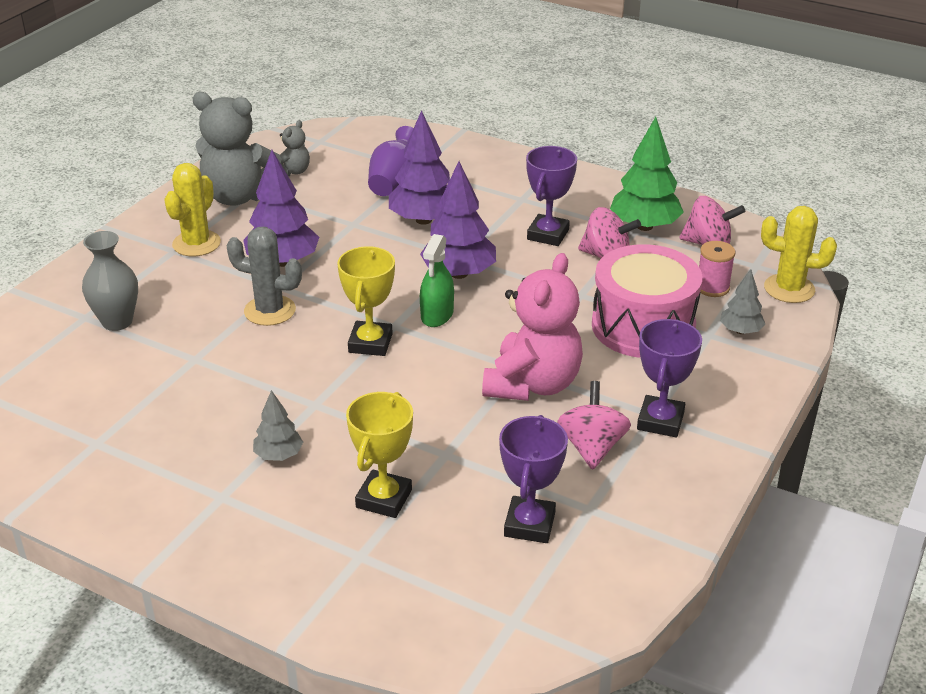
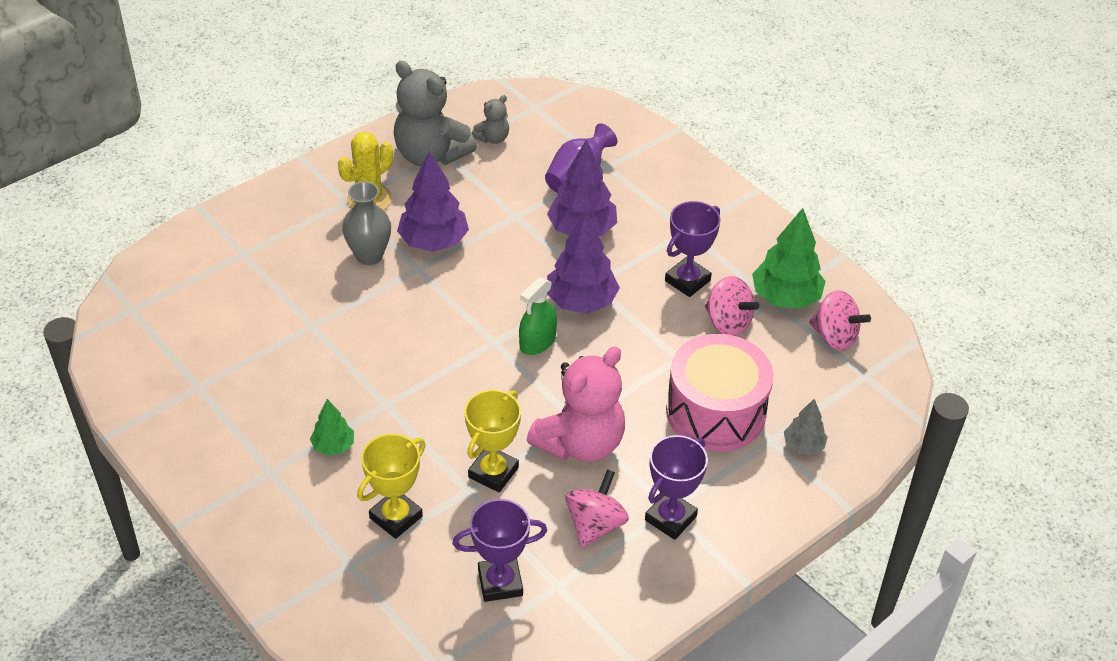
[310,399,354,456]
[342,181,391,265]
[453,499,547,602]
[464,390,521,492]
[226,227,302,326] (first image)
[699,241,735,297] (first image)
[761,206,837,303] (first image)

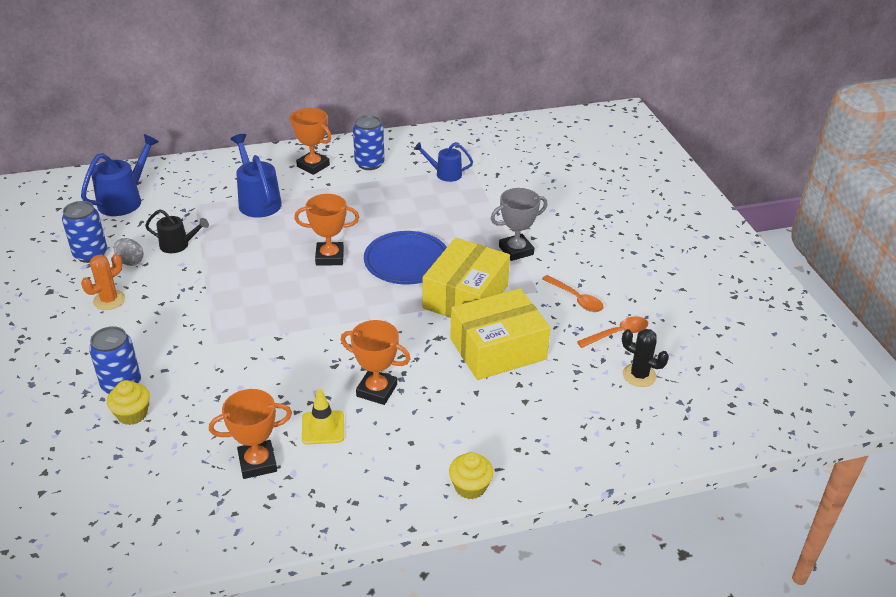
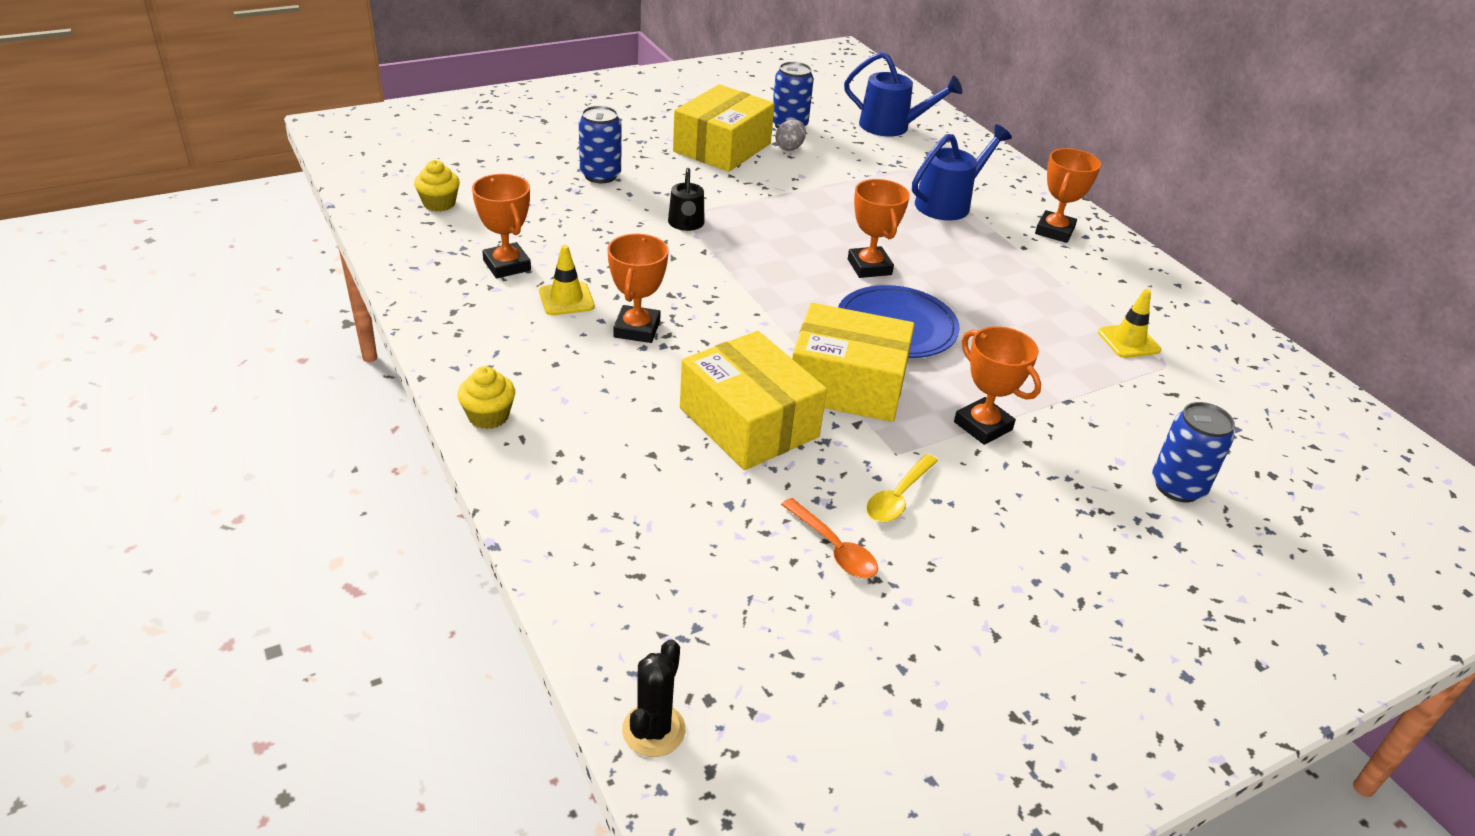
[414,160,460,212]
[622,639,686,757]
[668,168,705,231]
[673,84,775,172]
[866,454,938,522]
[954,326,1041,445]
[1098,289,1161,358]
[1152,402,1235,502]

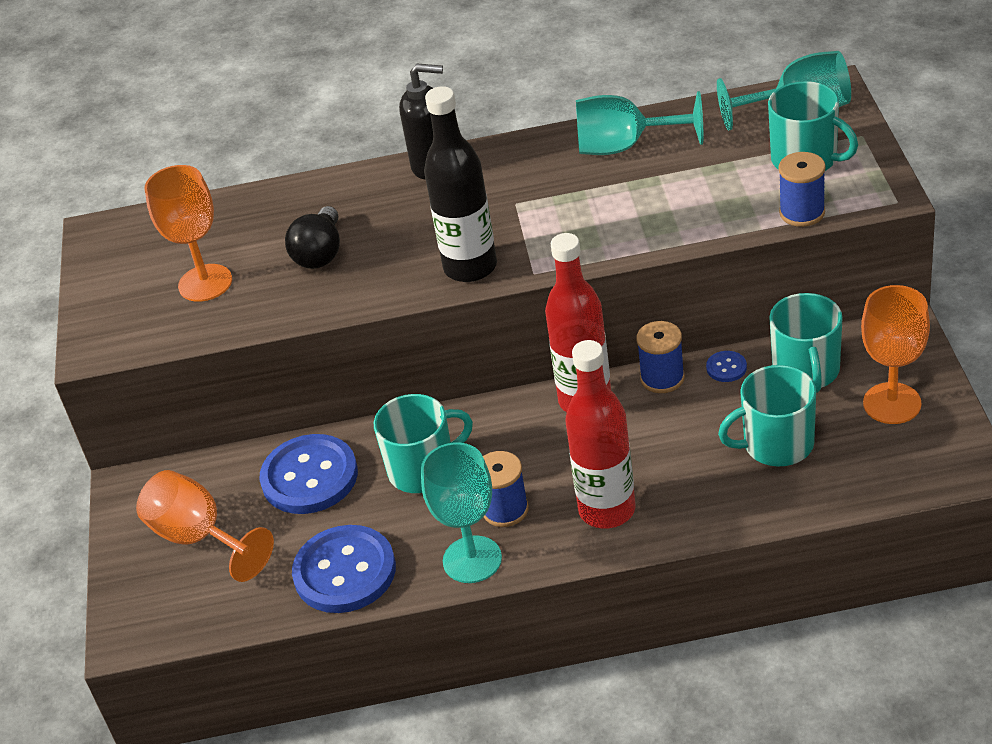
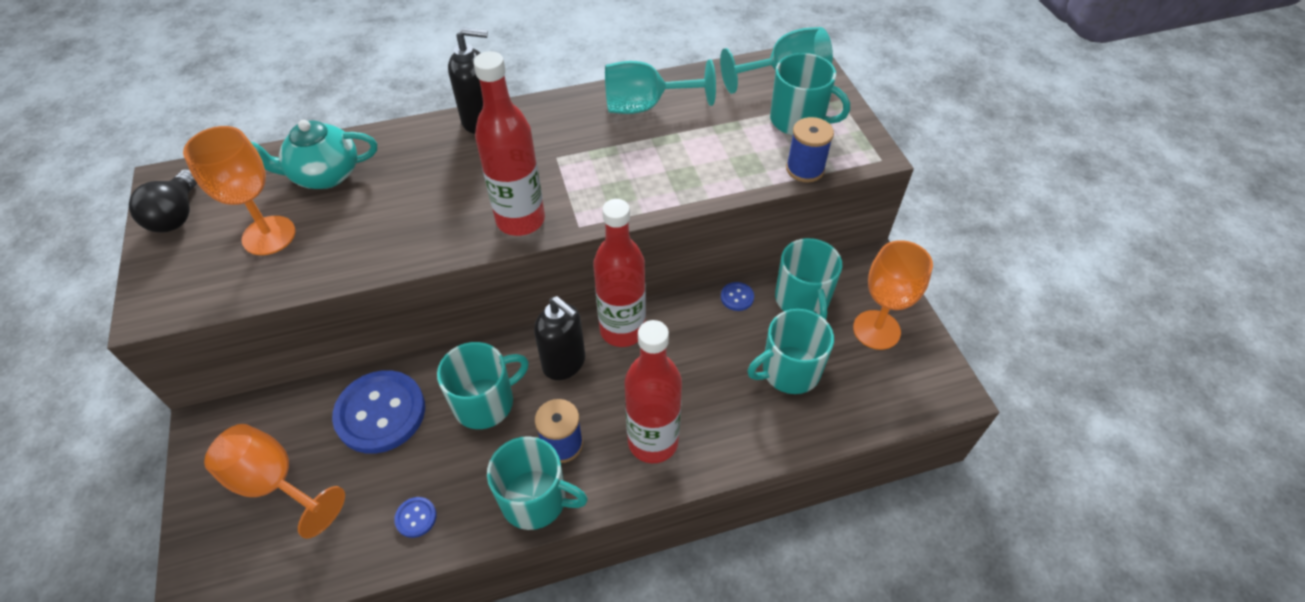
[129,169,197,232]
[250,120,377,189]
[394,497,437,538]
[473,51,545,236]
[487,436,588,530]
[534,296,585,380]
[636,321,685,393] (first image)

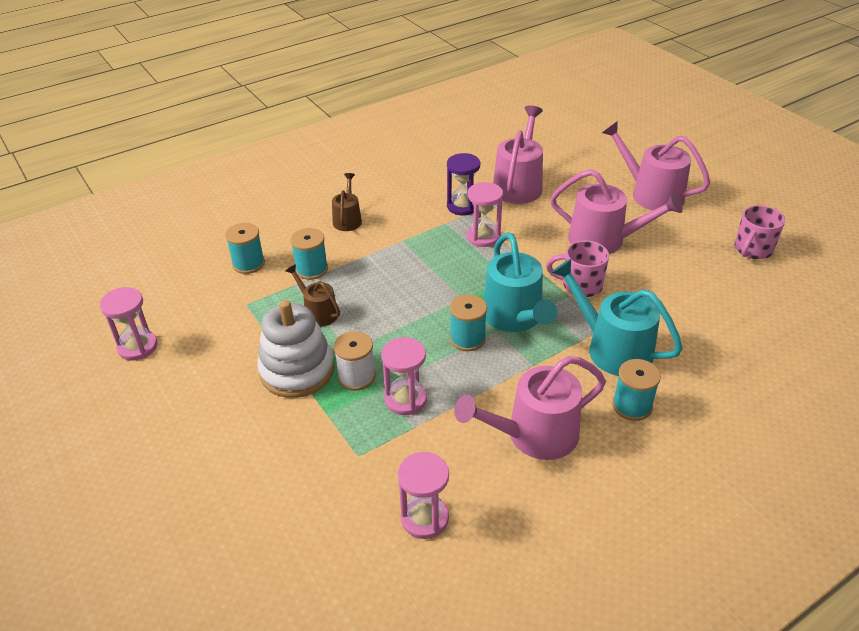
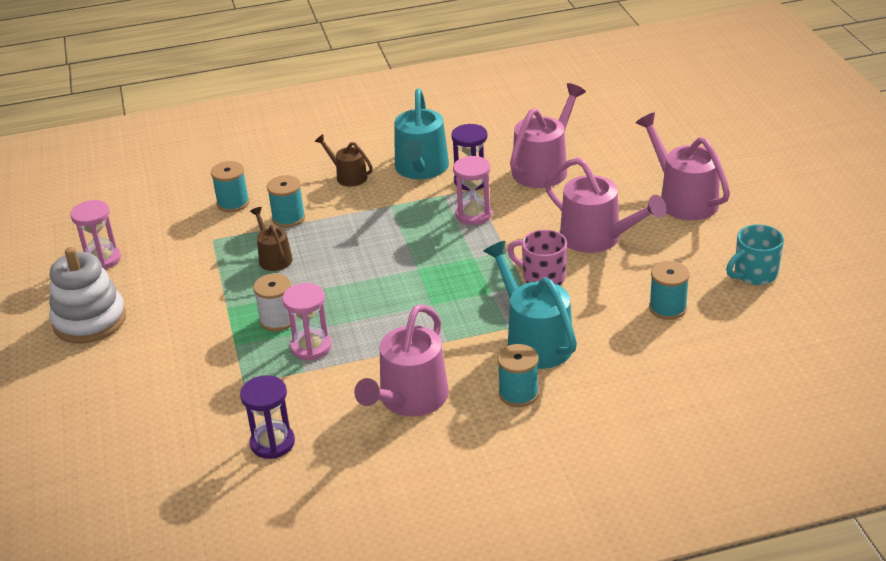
[49,247,126,344]
[240,375,295,459]
[315,134,373,187]
[354,304,449,417]
[394,89,449,179]
[649,261,690,320]
[726,224,784,285]

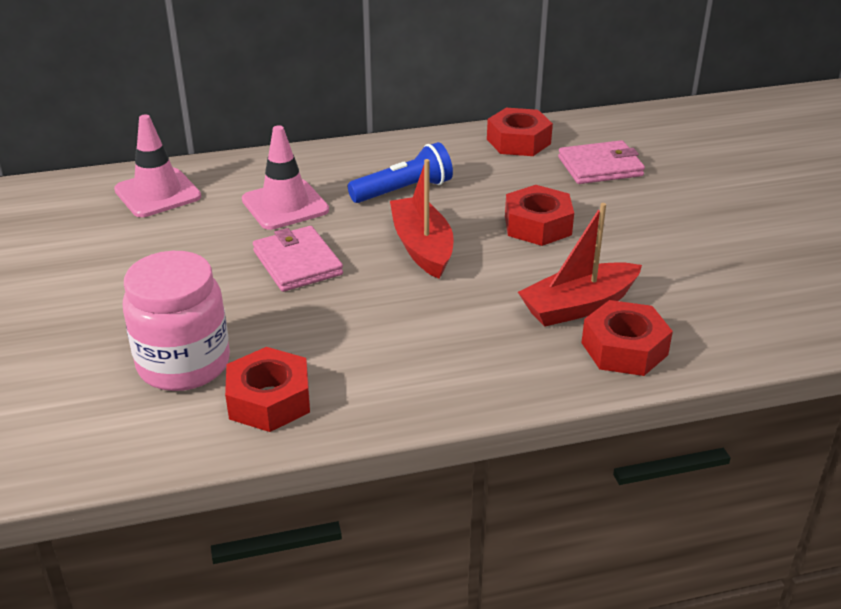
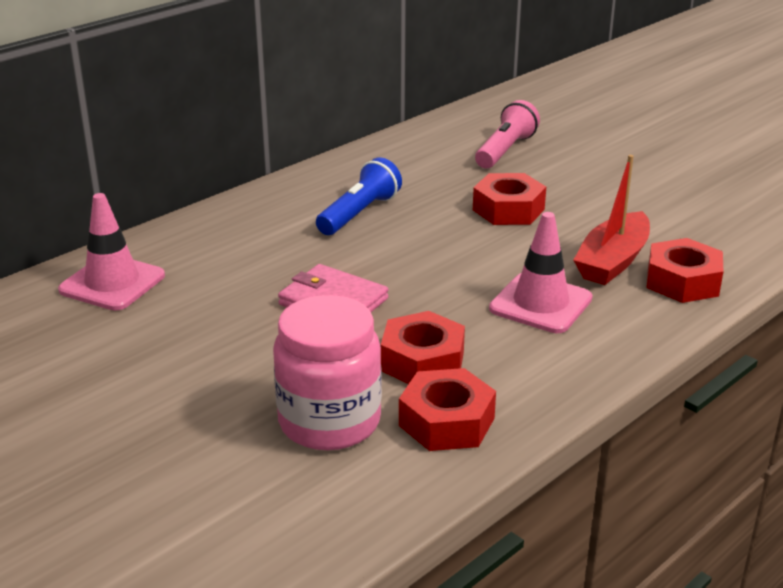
[381,311,465,384]
[475,100,540,169]
[489,212,593,333]
[390,159,454,279] (first image)

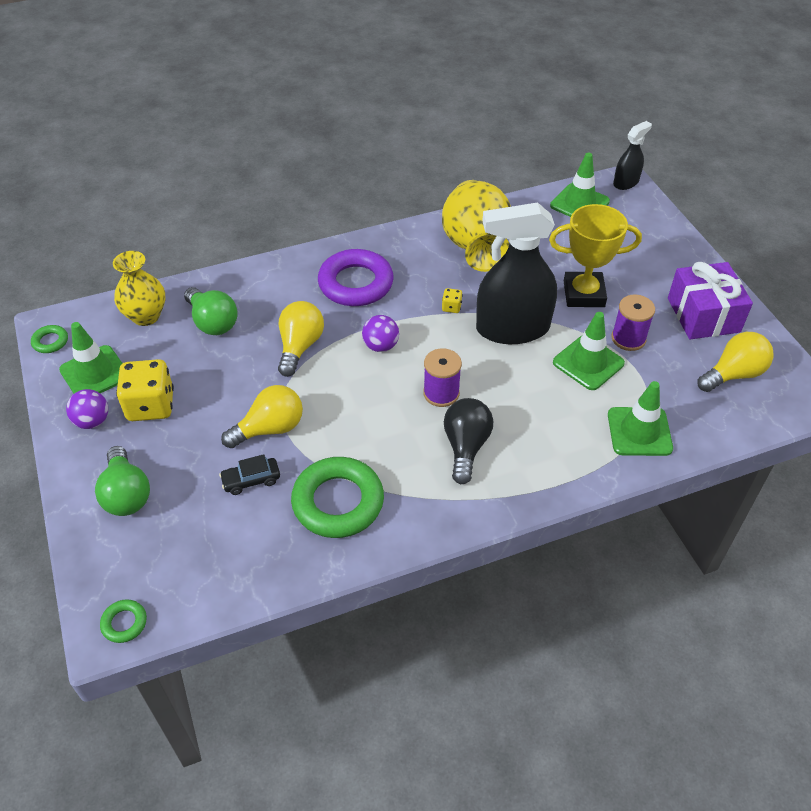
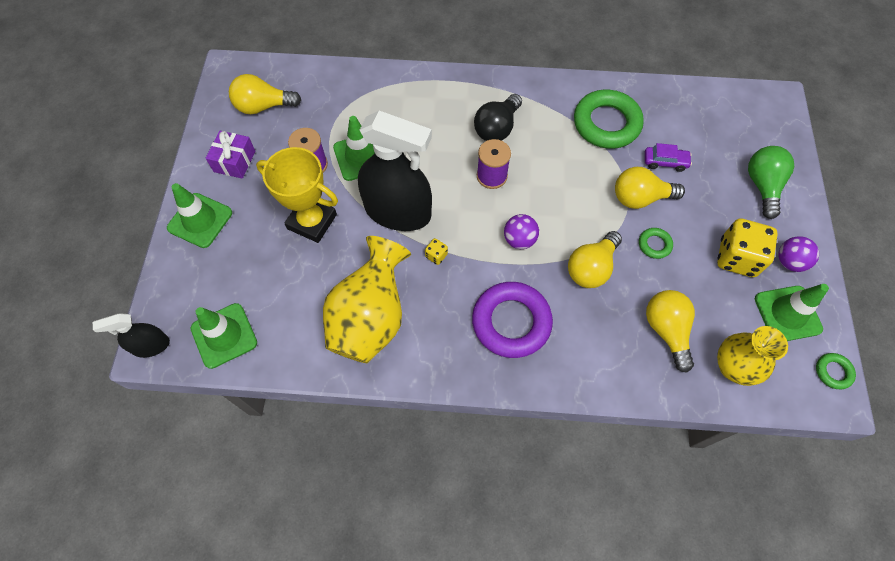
[167,183,232,248]
[205,131,255,179]
[639,228,673,259]
[645,143,692,172]
[646,290,695,373]

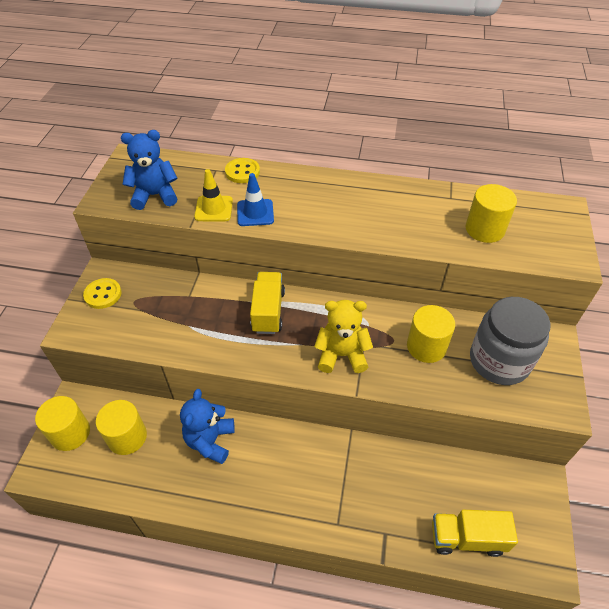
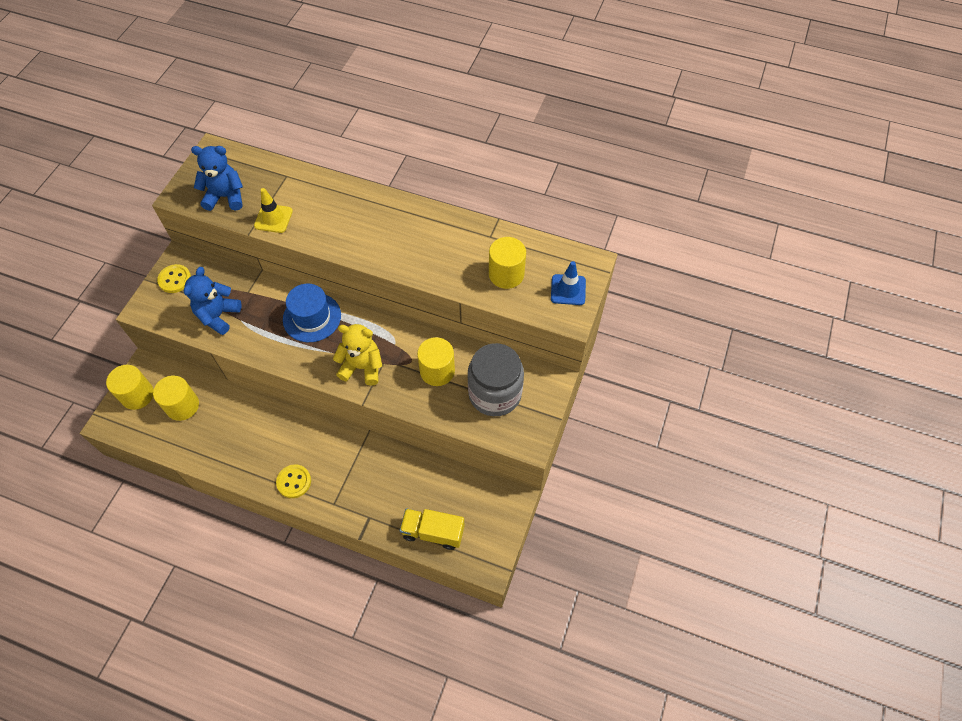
[184,267,242,335]
[276,464,311,498]
[283,284,341,342]
[551,261,586,305]

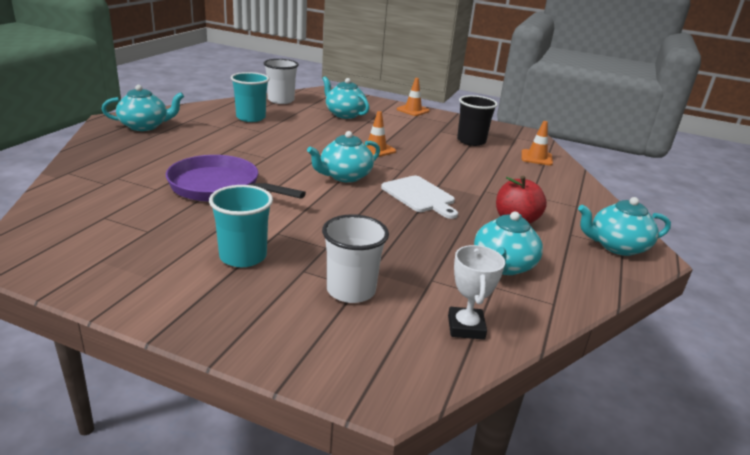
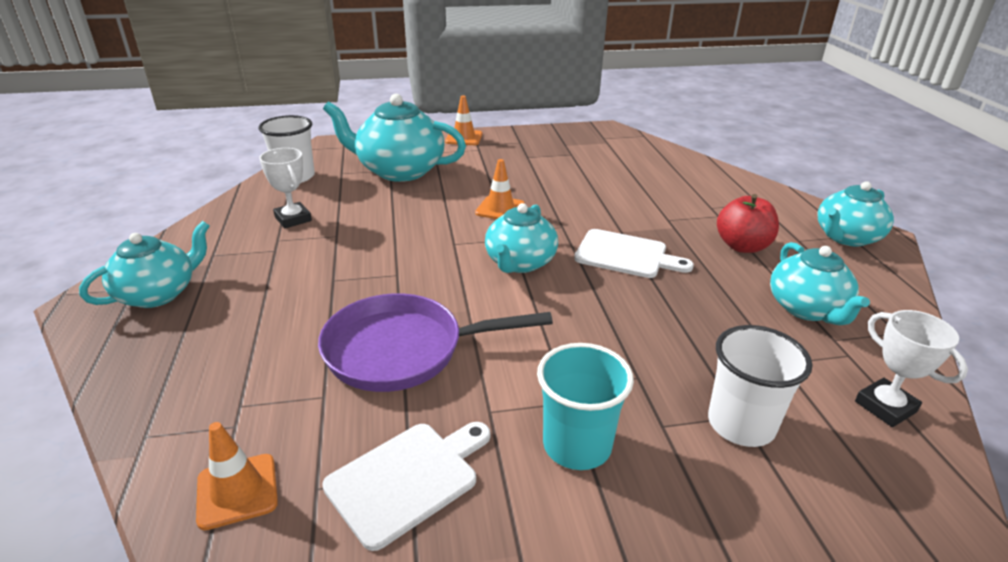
[196,422,278,530]
[259,148,312,228]
[322,422,490,551]
[323,94,466,182]
[457,95,498,146] (first image)

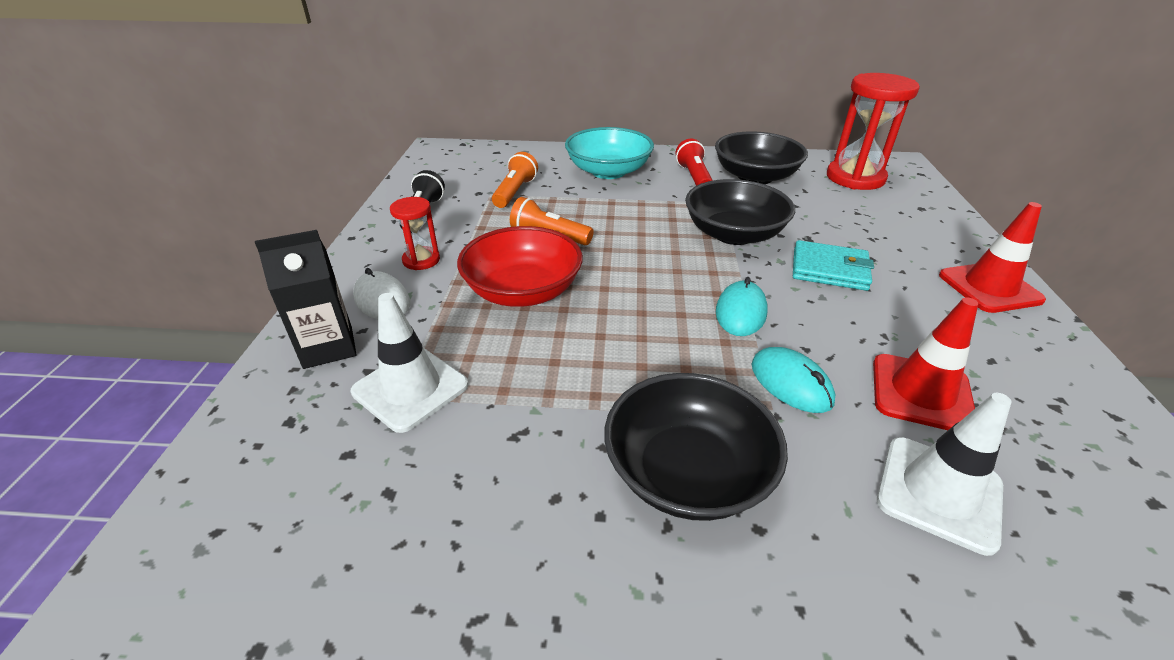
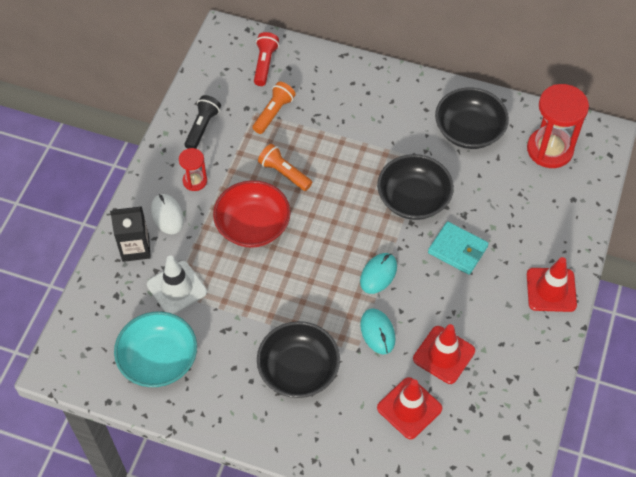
[114,311,197,387]
[254,32,279,86]
[377,377,442,439]

